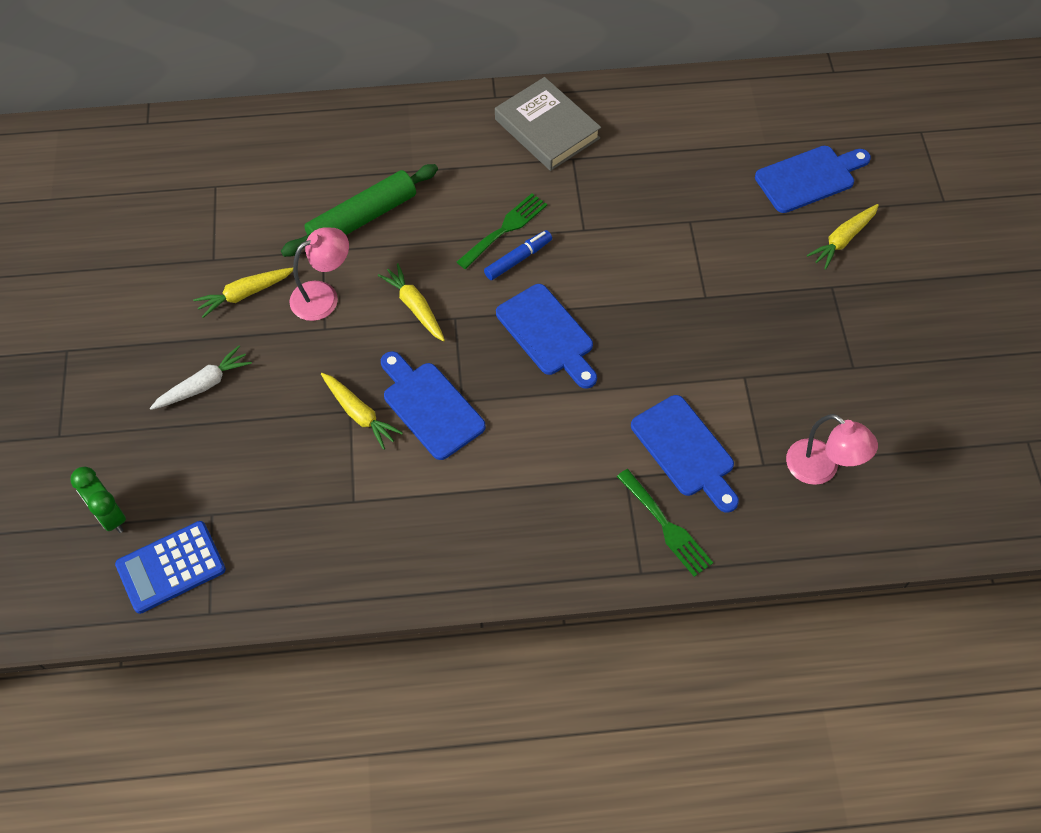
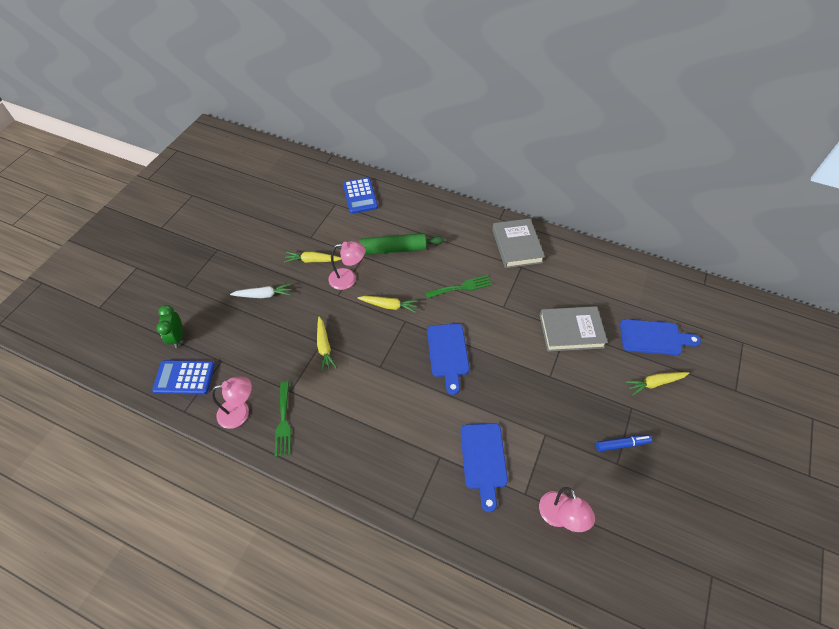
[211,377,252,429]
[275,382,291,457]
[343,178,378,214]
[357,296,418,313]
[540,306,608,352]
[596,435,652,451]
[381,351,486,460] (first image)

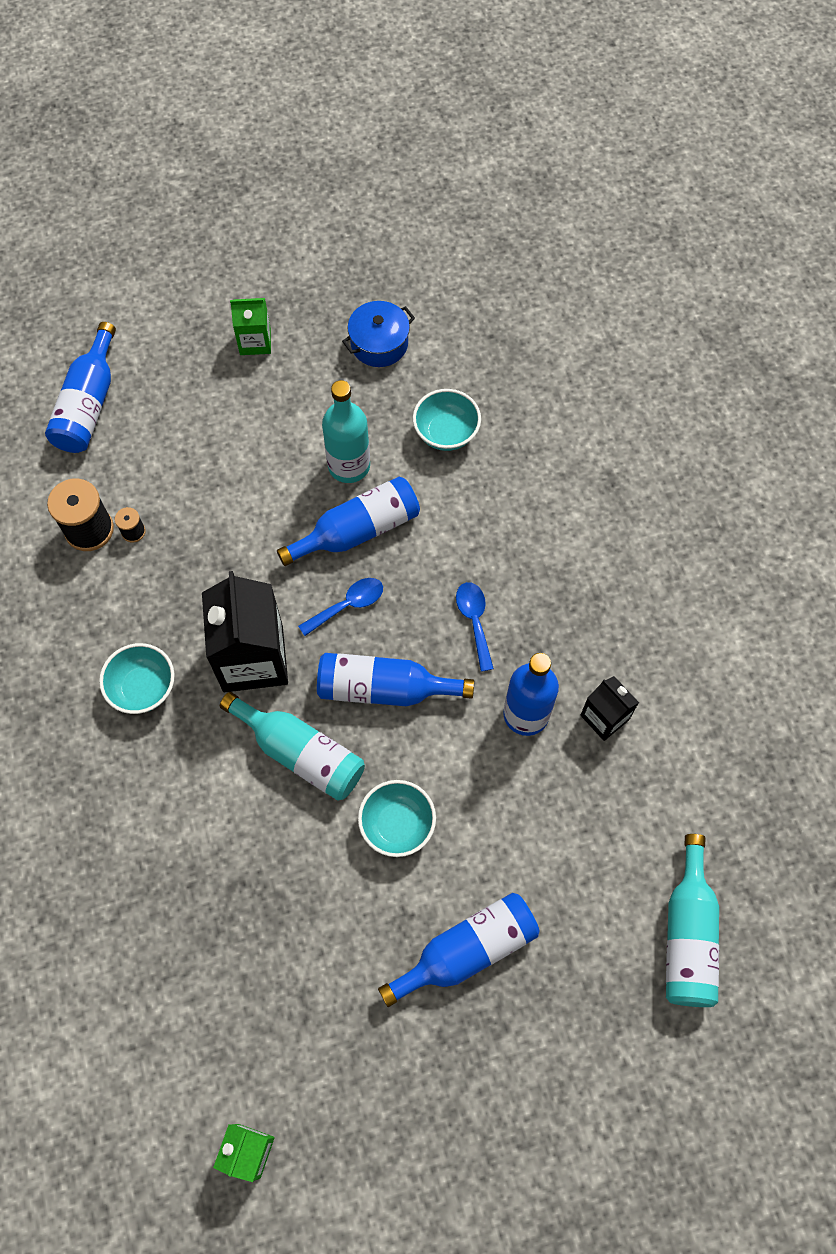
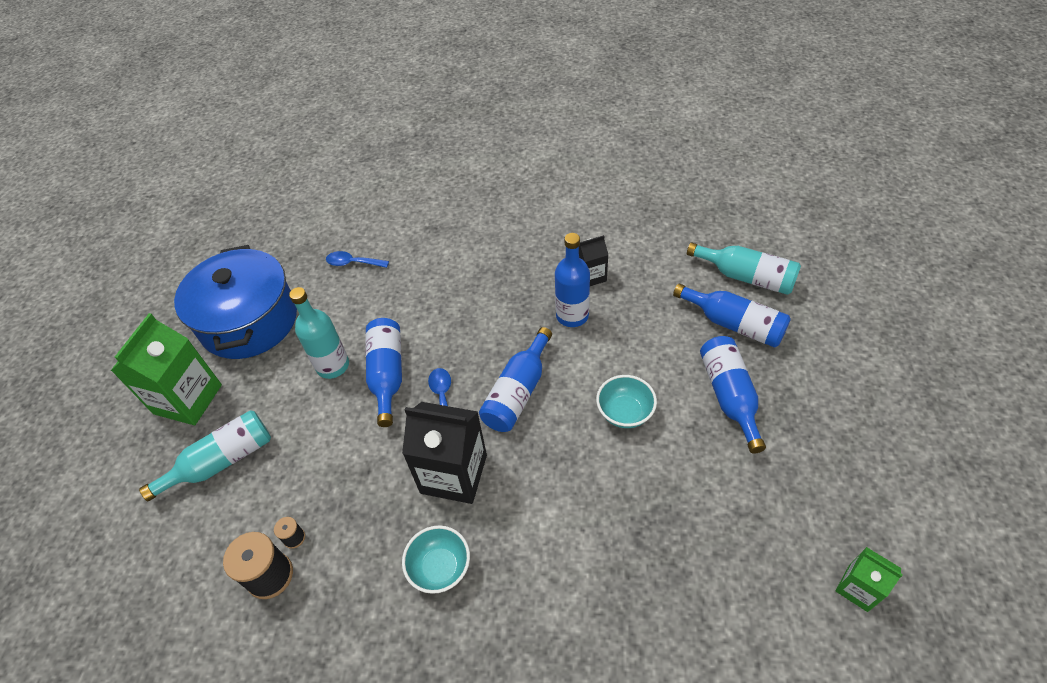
[111,313,222,425]
[139,410,271,501]
[174,245,297,359]
[326,251,389,268]
[673,283,791,348]
[413,389,481,451] (first image)

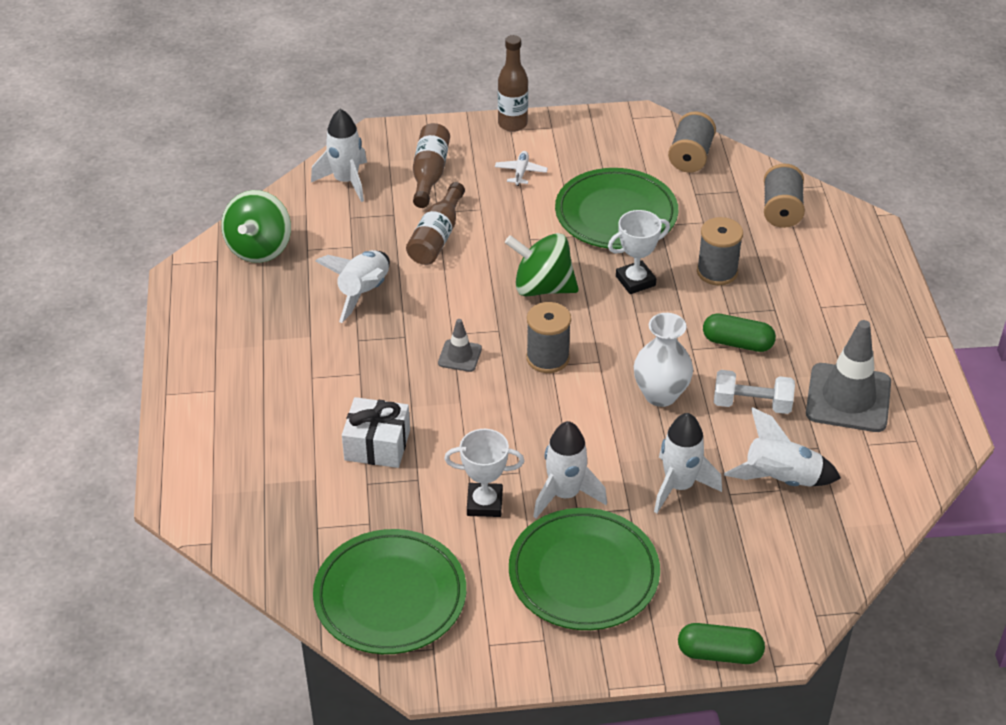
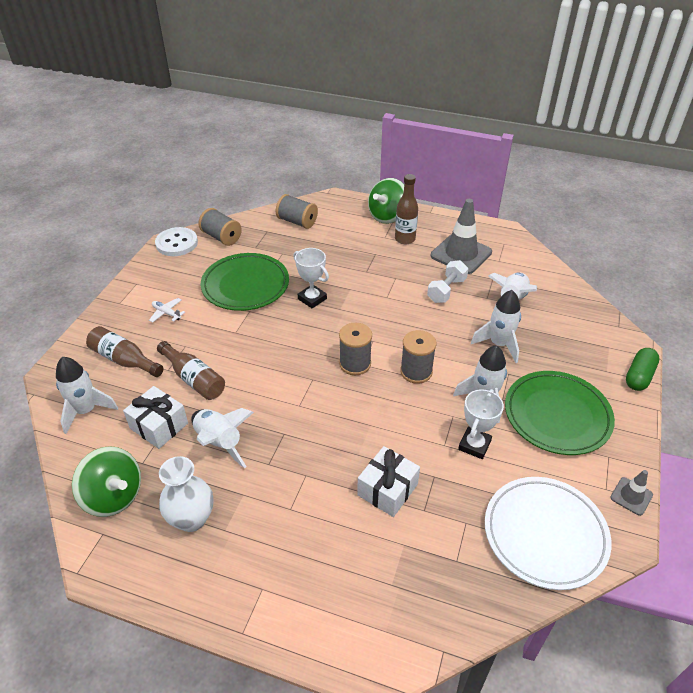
[123,386,188,449]
[155,227,198,256]
[159,456,213,532]
[293,248,329,308]
[368,178,404,224]
[395,174,418,244]
[400,330,437,384]
[485,477,612,590]
[610,470,653,516]
[703,314,776,352] (first image)

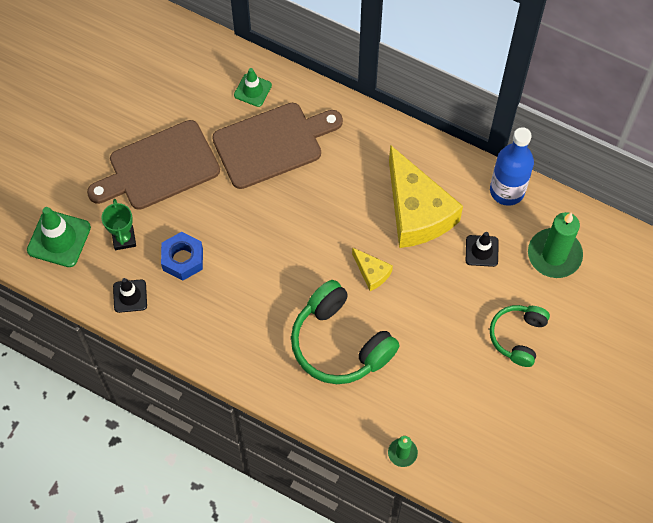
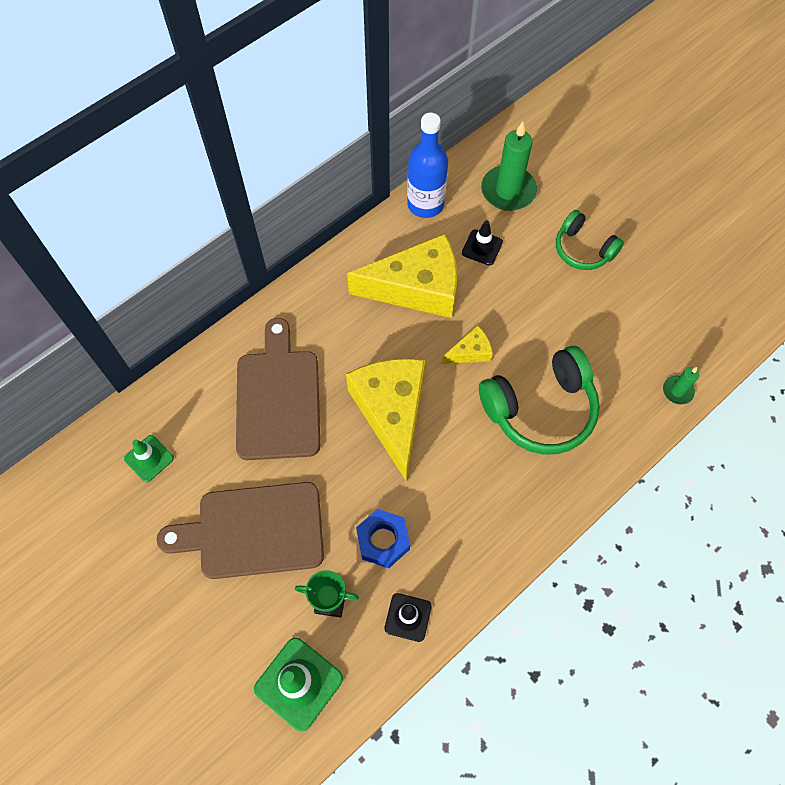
[124,435,174,482]
[156,482,324,579]
[346,358,425,482]

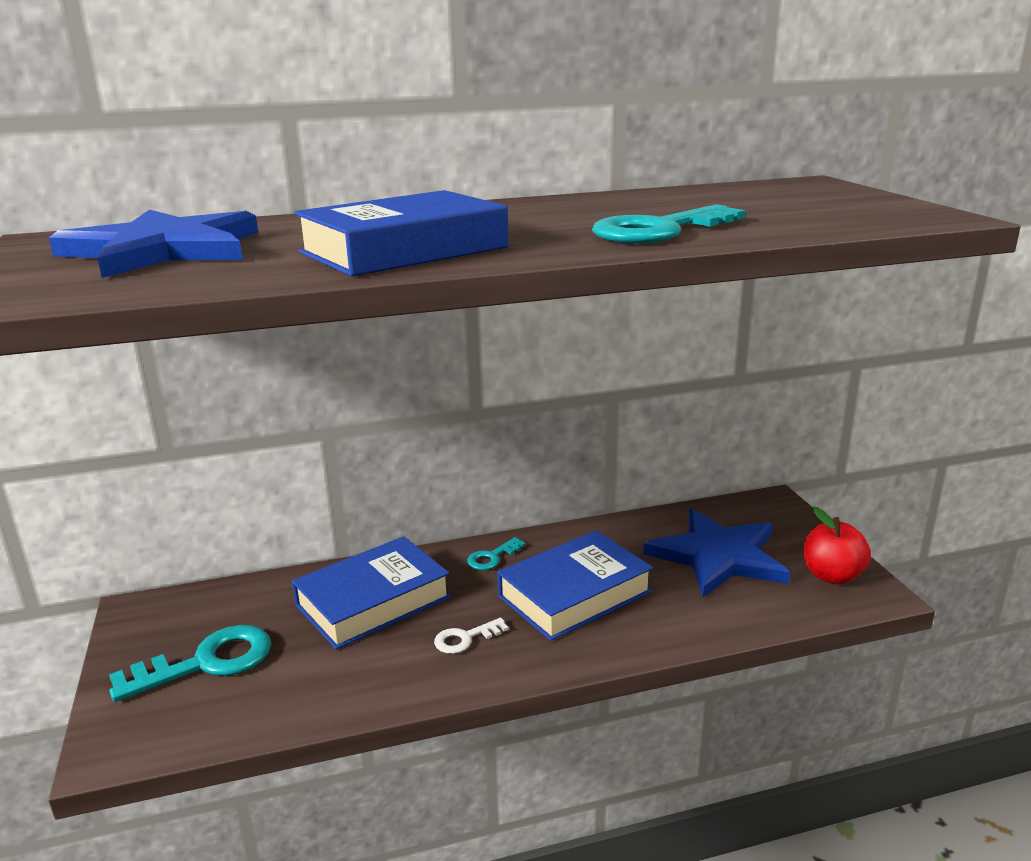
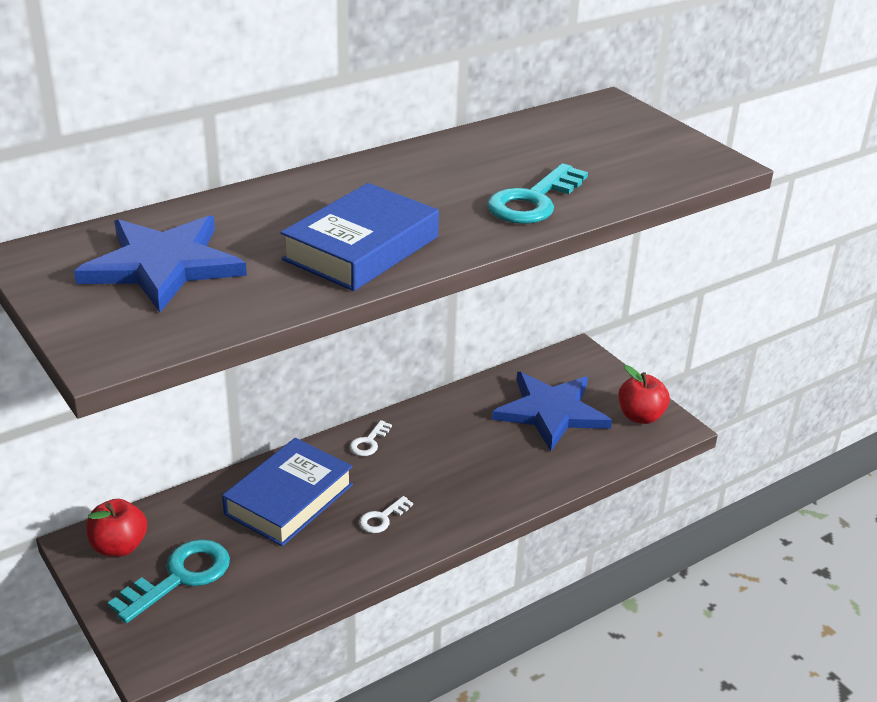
[86,499,147,557]
[350,420,392,456]
[497,530,653,641] (first image)

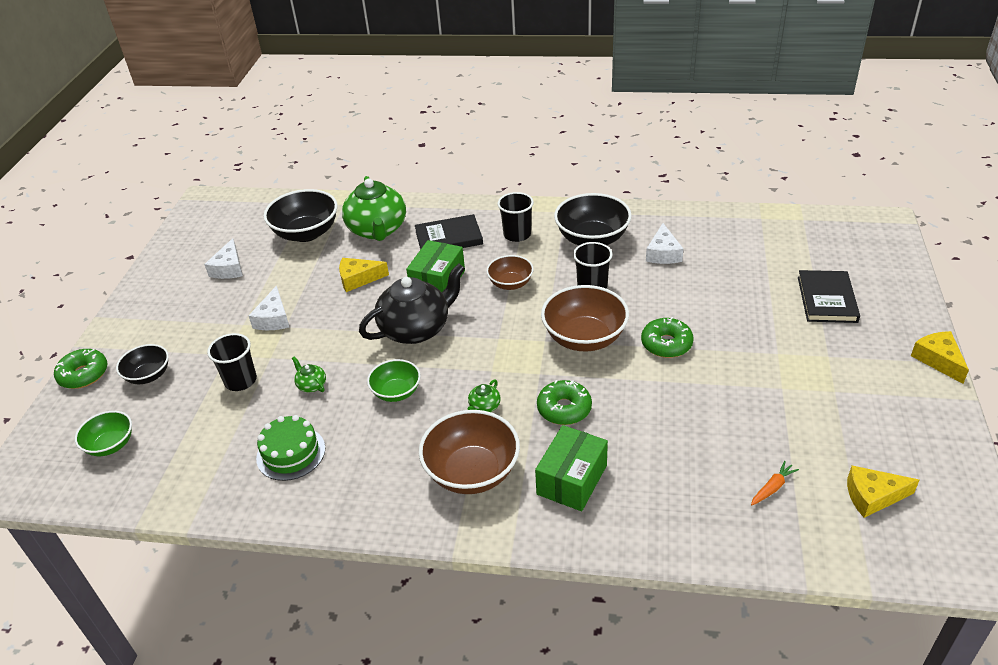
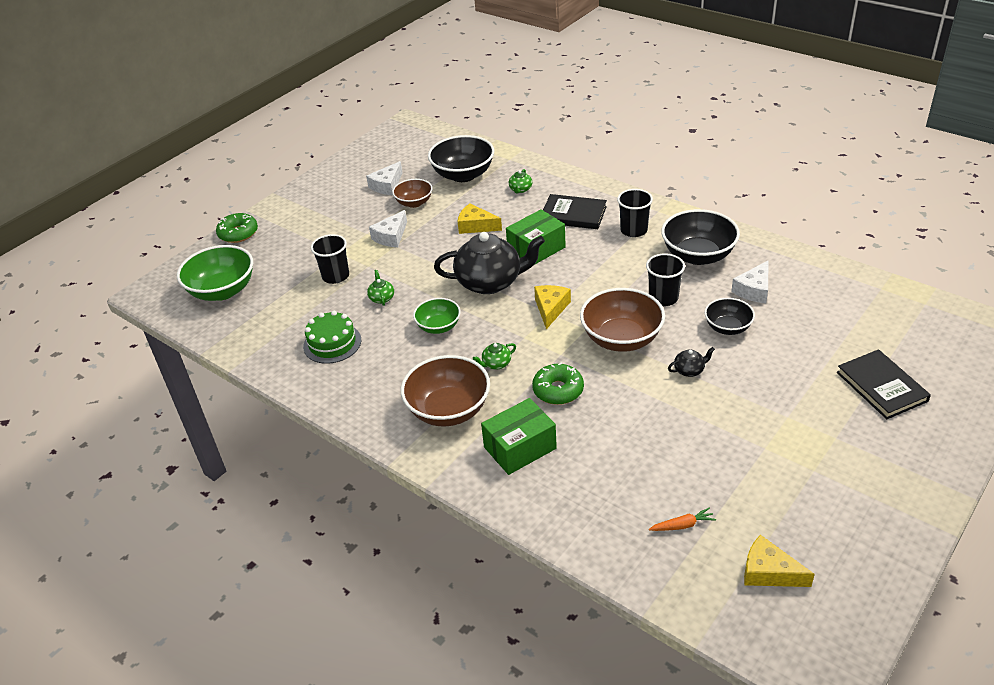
[177,245,253,301]
[392,179,432,208]
[509,169,532,193]
[534,285,571,329]
[668,347,715,377]
[705,298,755,335]
[837,349,931,419]

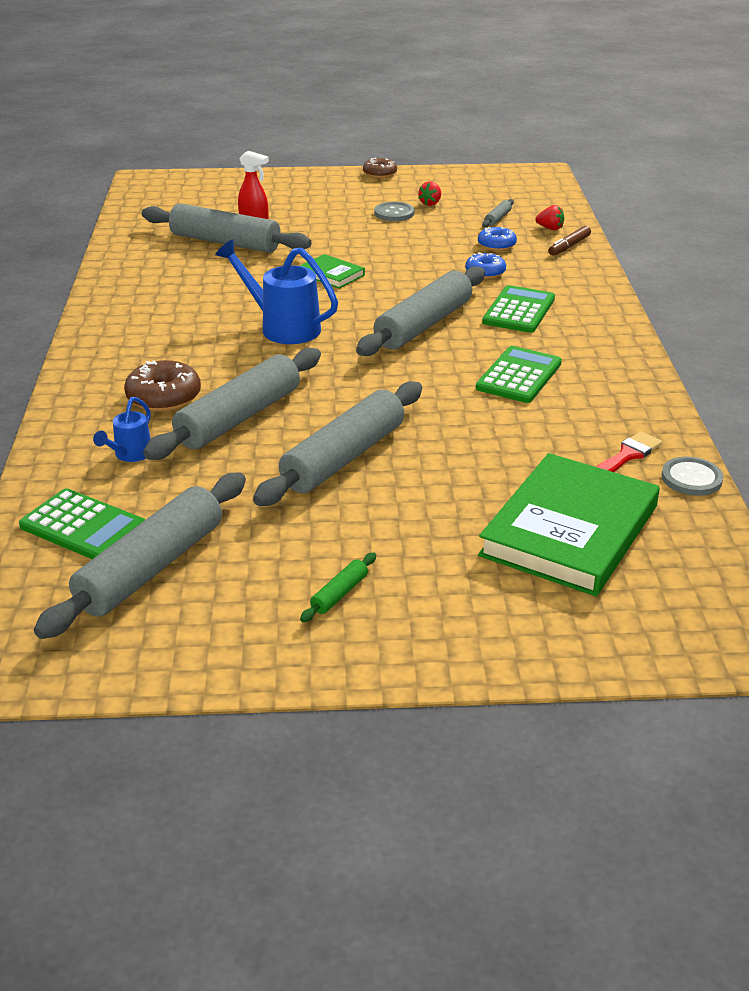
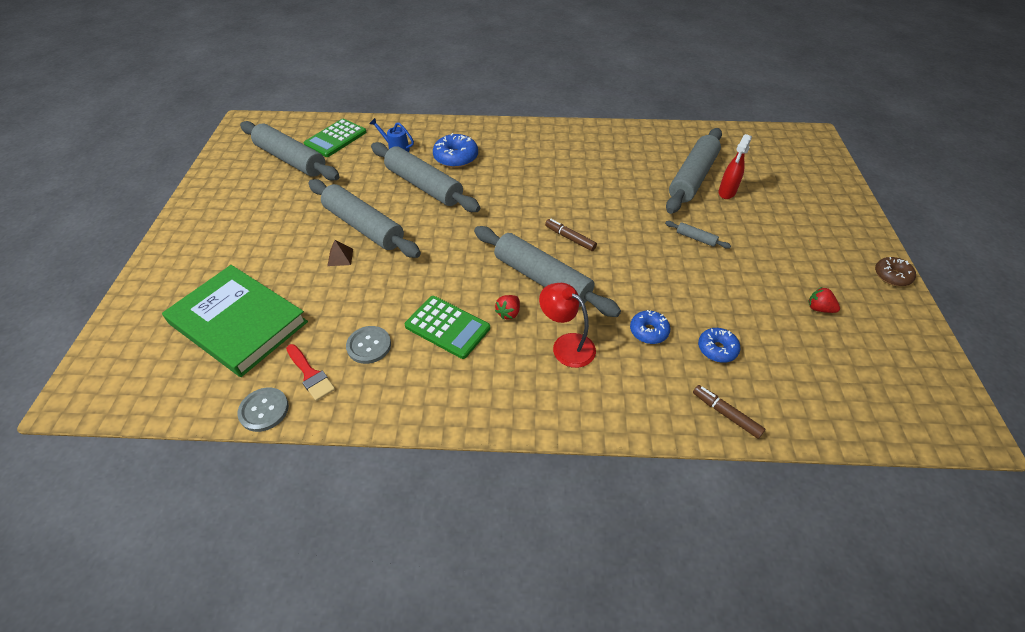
[327,240,353,266]
[346,326,391,364]
[433,133,478,168]
[495,295,520,320]
[539,283,596,368]
[545,219,597,251]
[665,221,731,249]
[215,239,338,344] (first image)
[300,254,365,289] (first image)
[300,552,376,622] (first image)

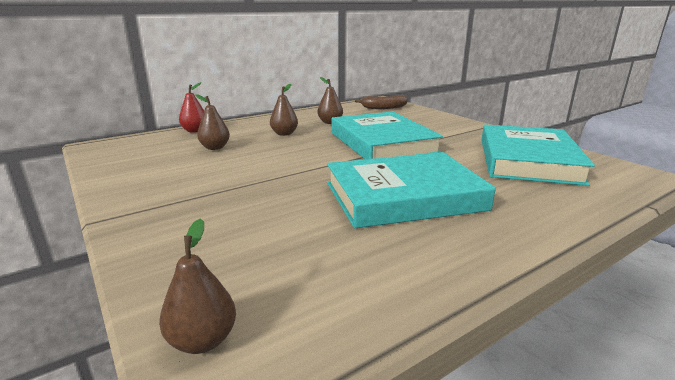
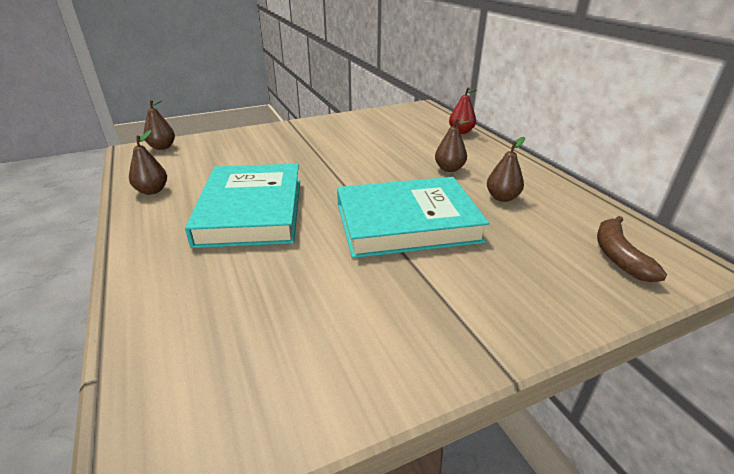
[129,130,167,195]
[482,124,595,186] (first image)

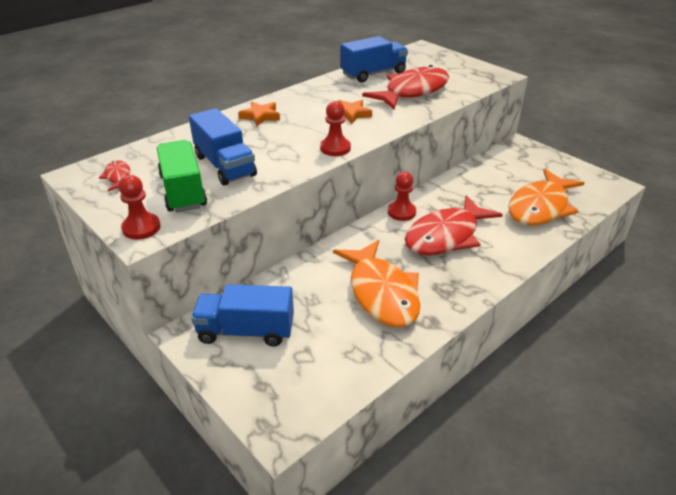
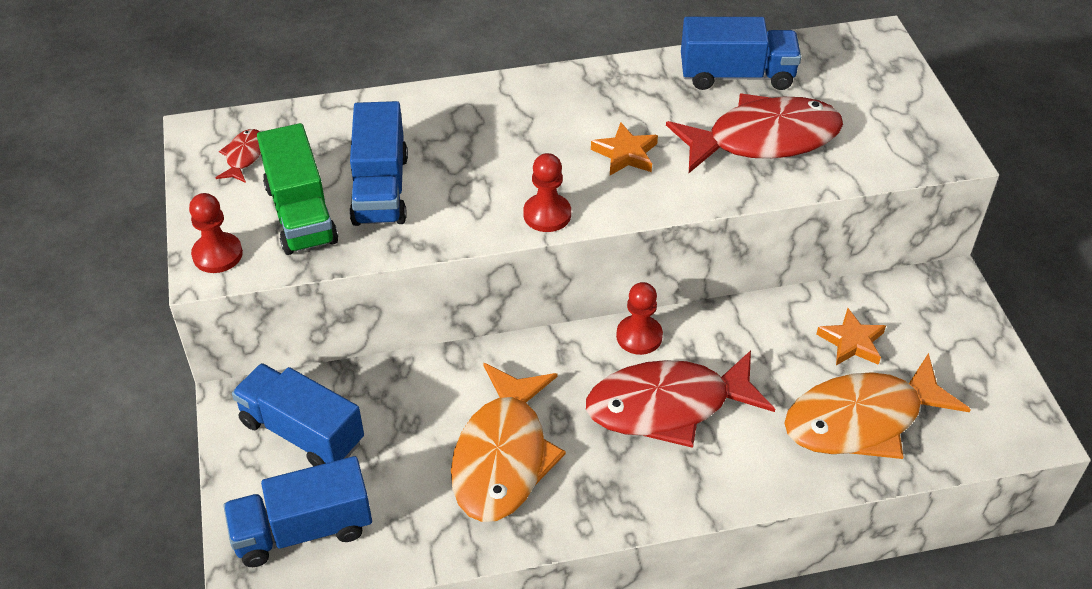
[223,456,372,567]
[257,123,338,255]
[816,308,886,365]

